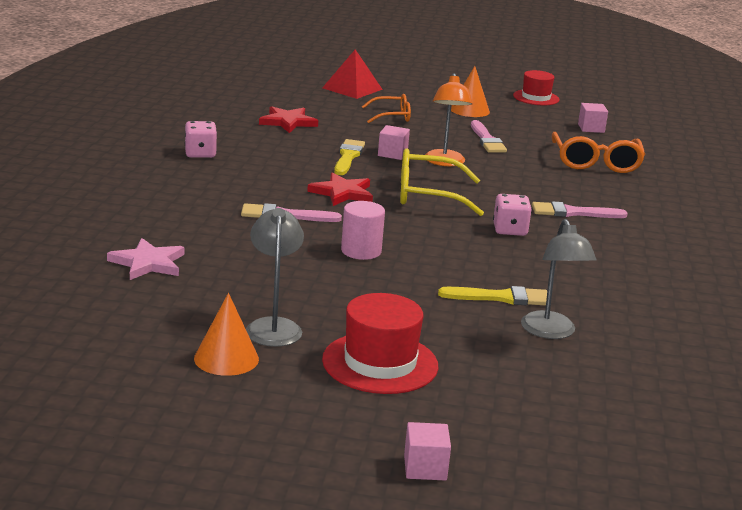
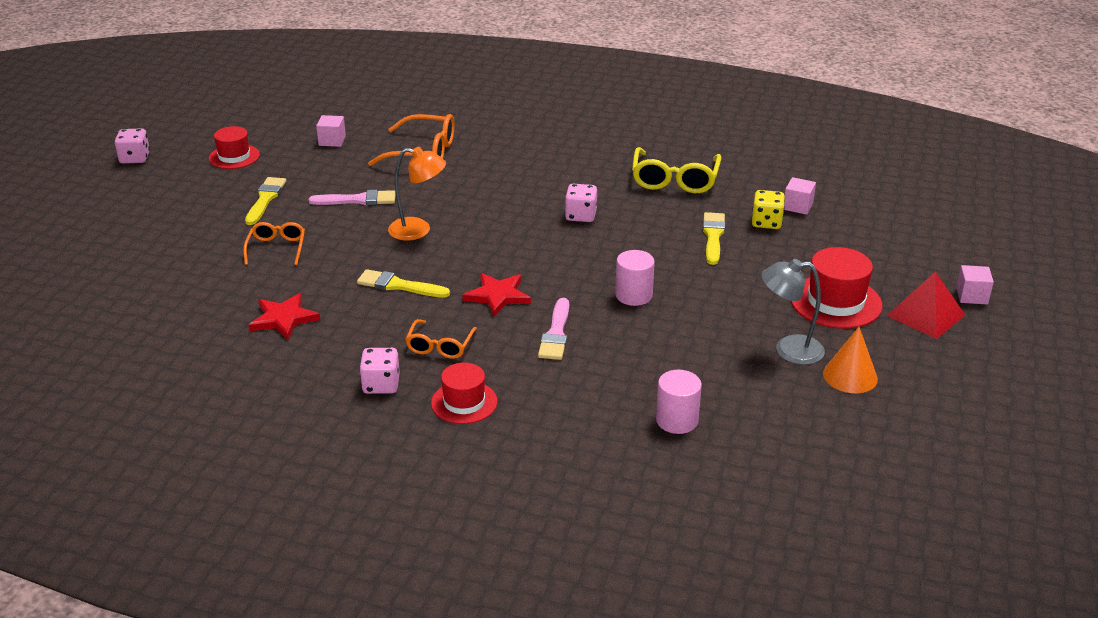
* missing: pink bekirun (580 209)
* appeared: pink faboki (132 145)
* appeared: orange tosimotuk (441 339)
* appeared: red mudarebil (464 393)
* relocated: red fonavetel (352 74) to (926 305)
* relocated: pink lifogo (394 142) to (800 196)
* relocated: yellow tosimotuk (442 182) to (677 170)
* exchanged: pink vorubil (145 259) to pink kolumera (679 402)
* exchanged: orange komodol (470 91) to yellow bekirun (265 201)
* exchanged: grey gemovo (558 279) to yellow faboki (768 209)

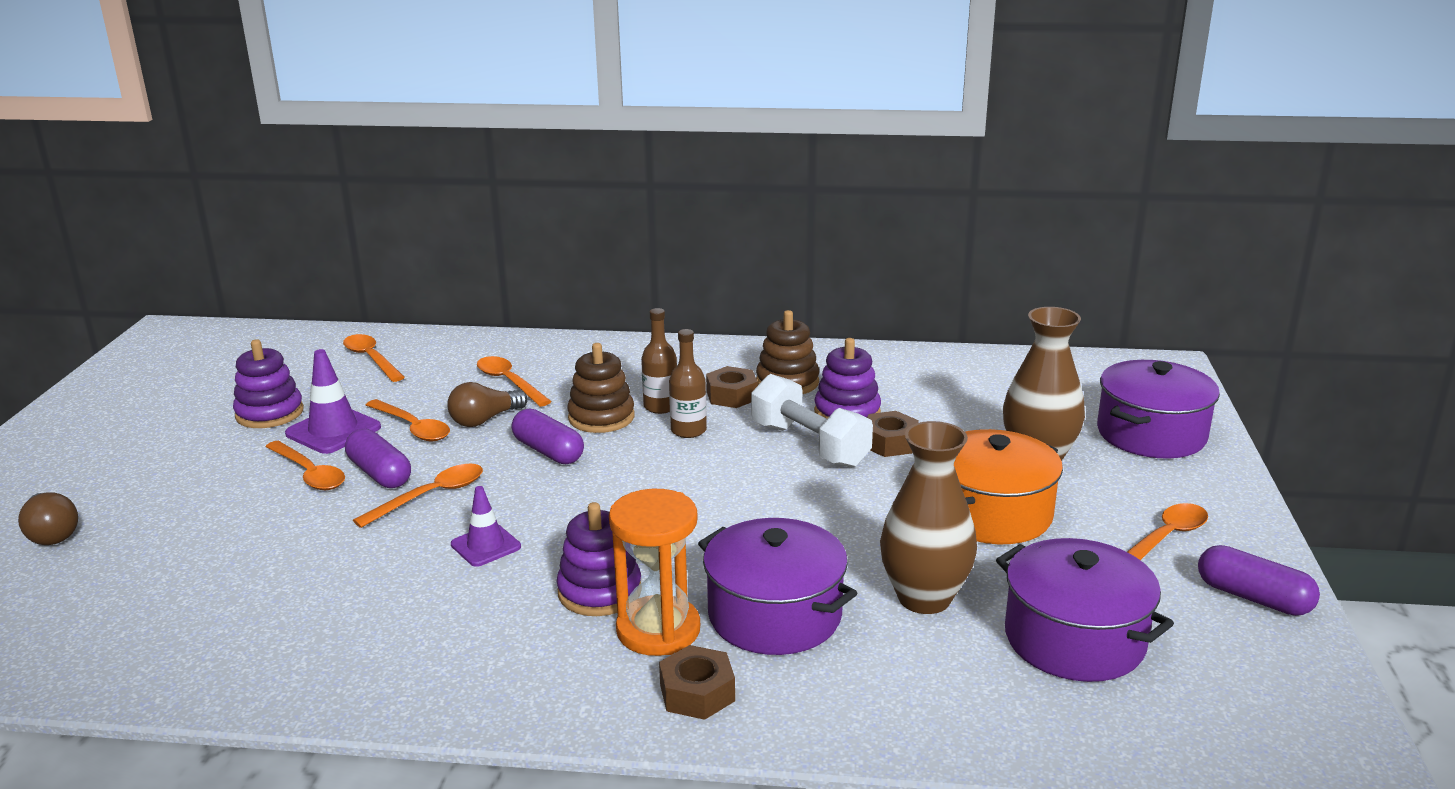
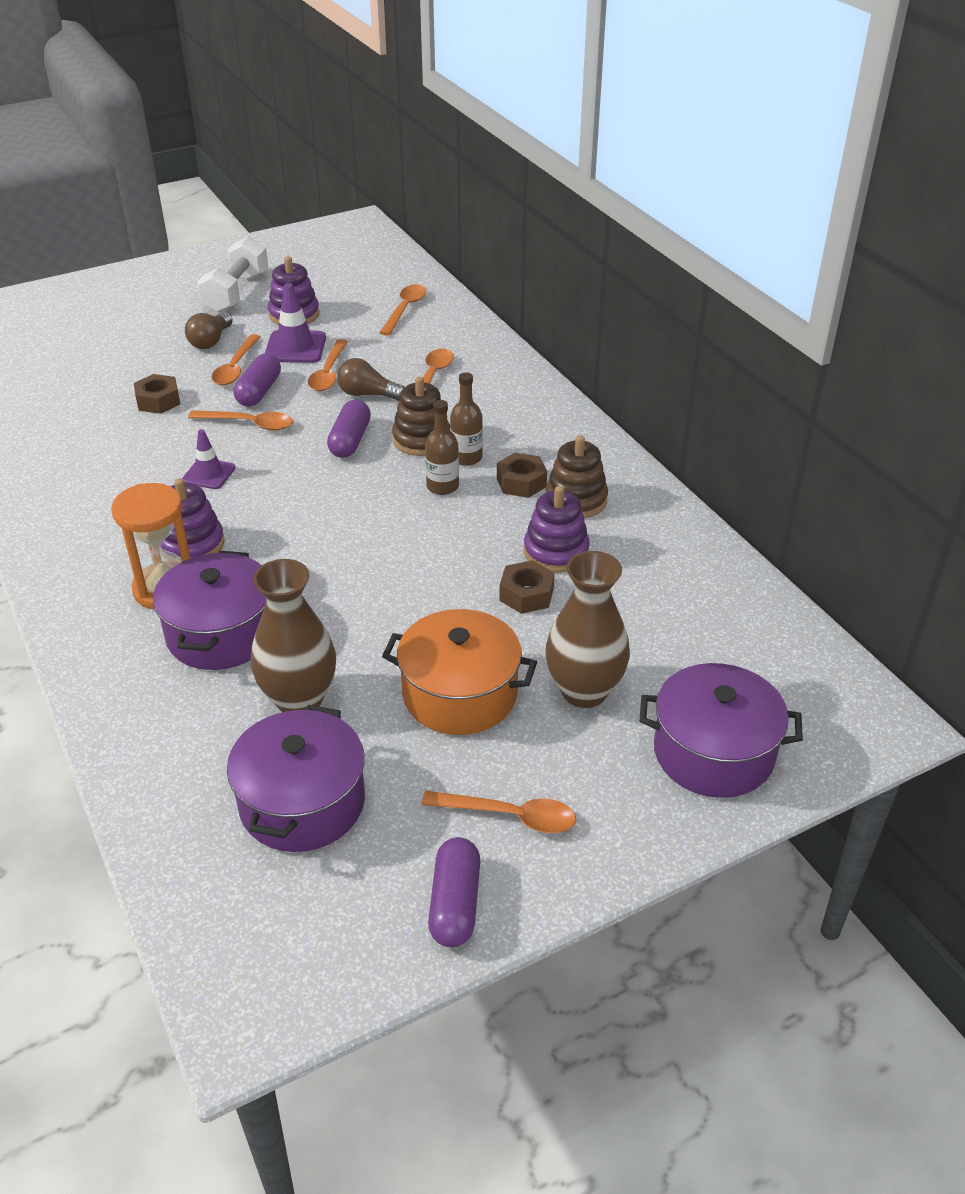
* relocated: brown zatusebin (48 518) to (209 330)
* relocated: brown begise (697 682) to (157 394)
* relocated: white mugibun (812 421) to (232 274)

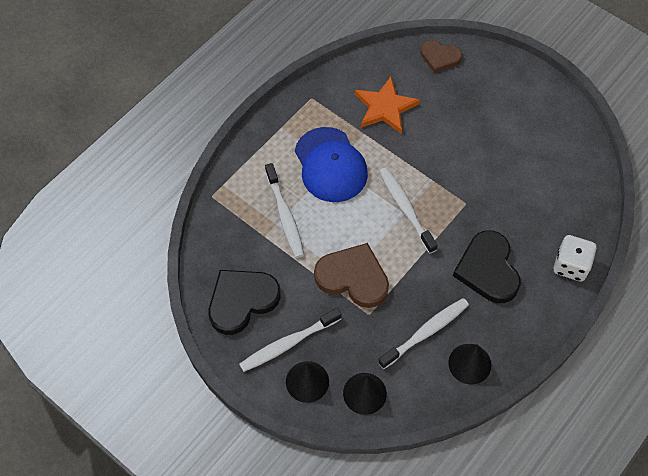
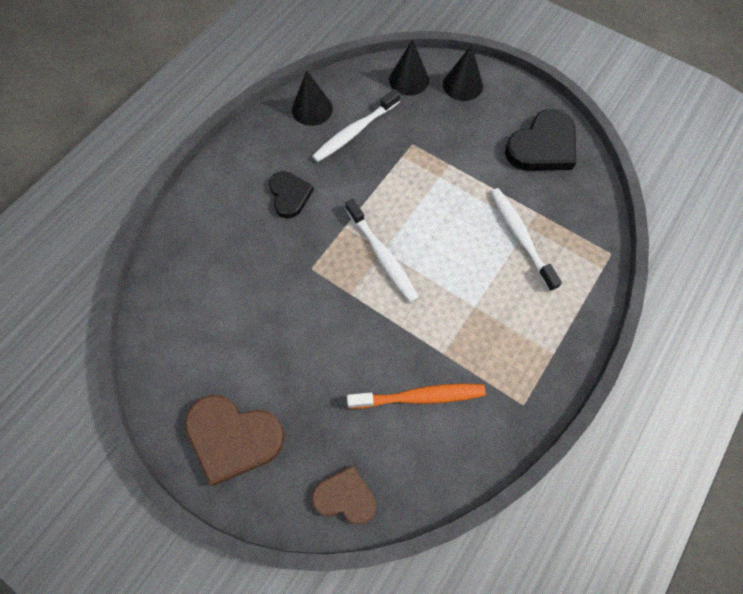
* missing: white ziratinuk (290 340)
* missing: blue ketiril (331 164)
* missing: white faboki (575 258)
* relocated: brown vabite (351 275) to (235 440)
* exchanged: orange vorubil (387 105) to orange ziratinuk (416 396)
* size: black vabite (487 266) = (291 194) x0.62

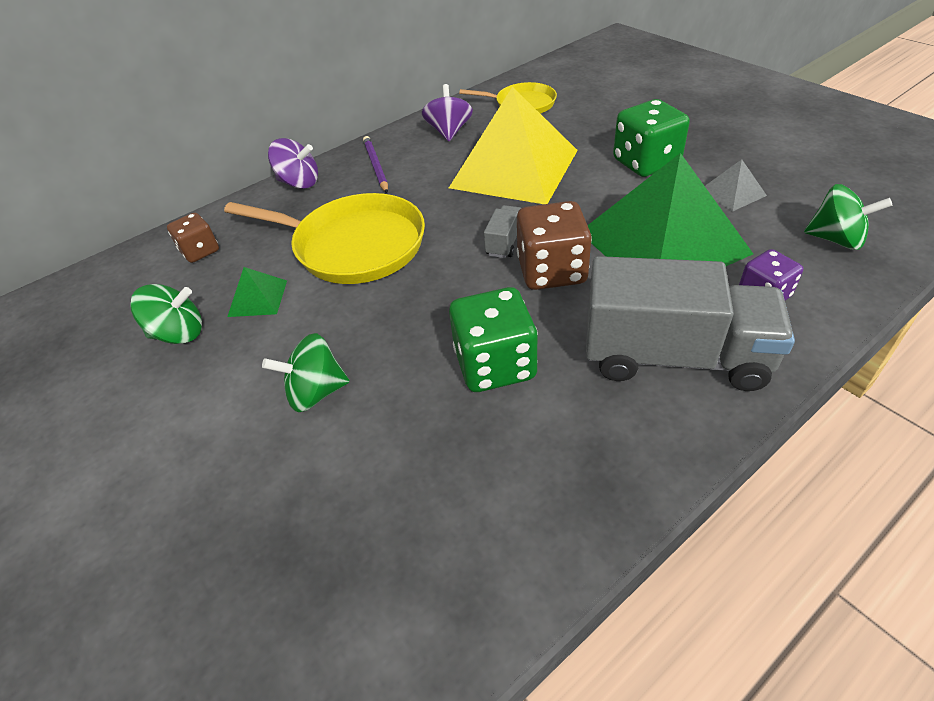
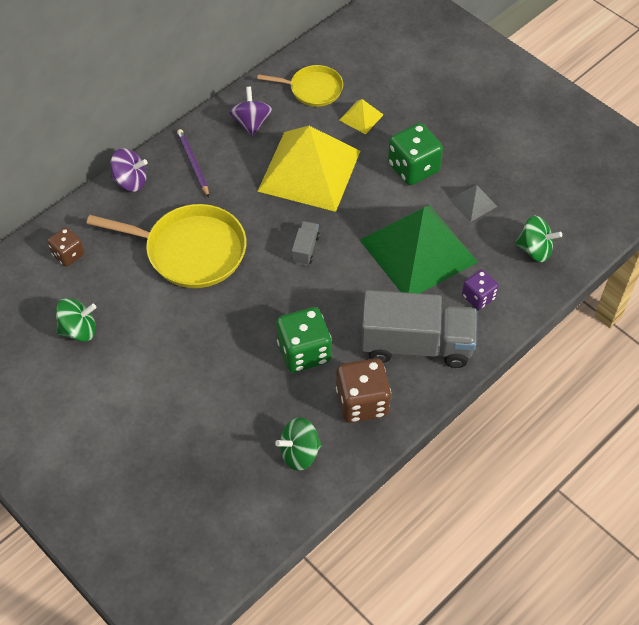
* missing: green fonavetel (257 292)
* appeared: yellow fonavetel (361 116)
* relocated: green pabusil (306 372) to (298 444)
* relocated: brown faboki (554 245) to (363 390)

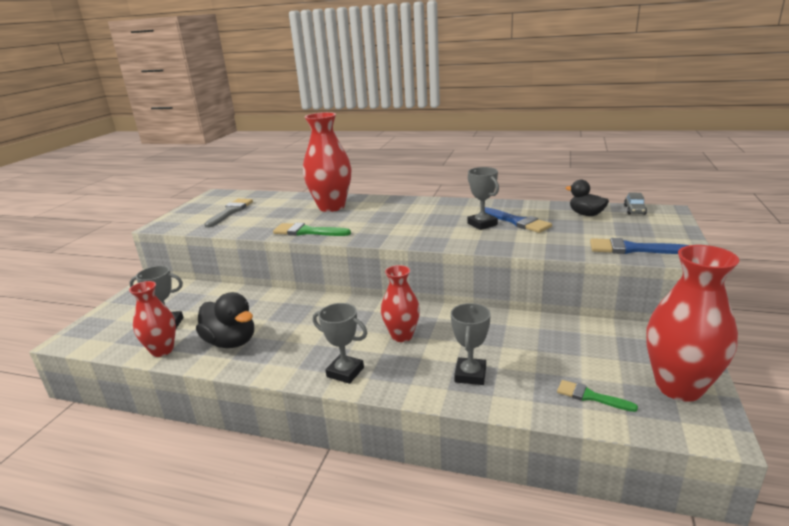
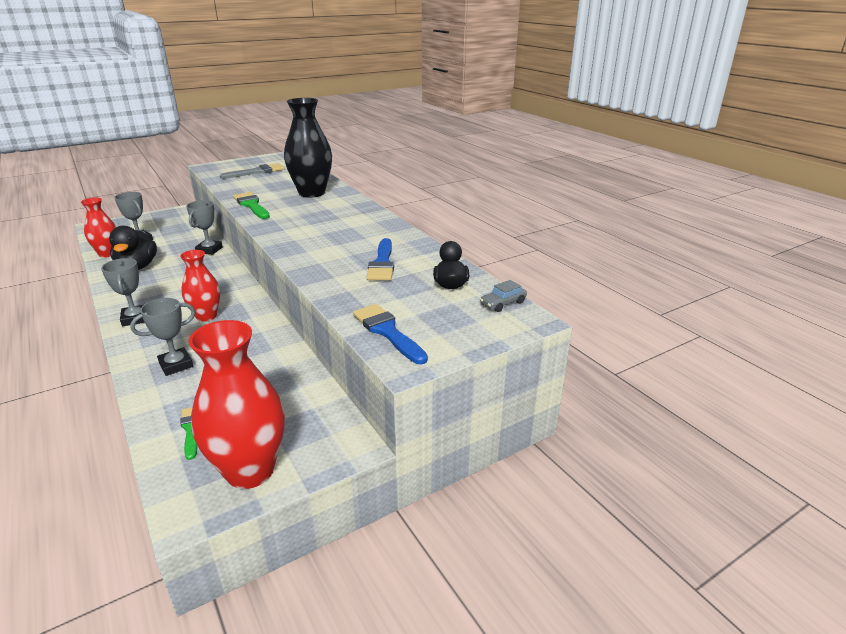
* relocated: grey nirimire (483 198) to (204 227)
* colour: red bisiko (327 162) to black bisiko (308 148)

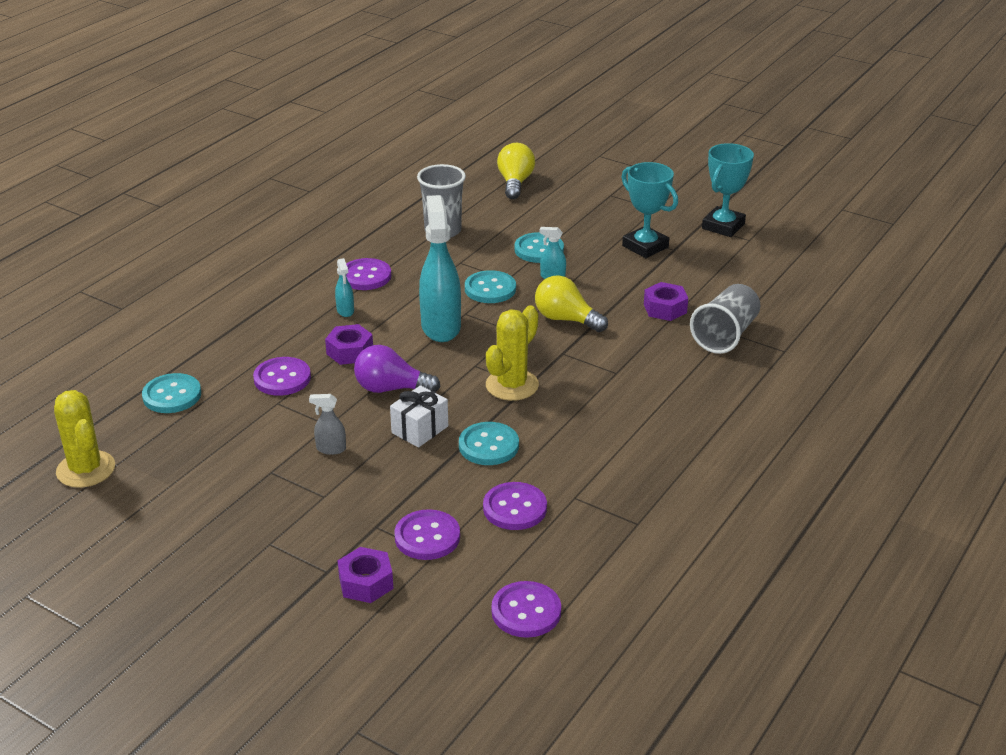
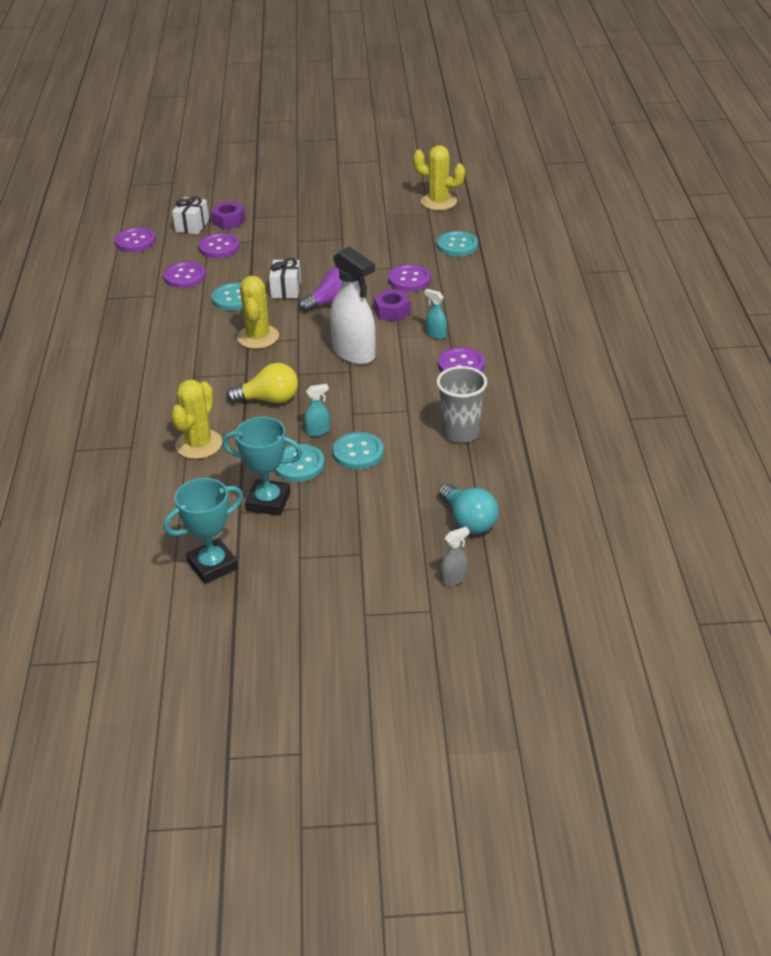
* missing: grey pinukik (725 319)
* appeared: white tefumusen (190 215)
* relocated: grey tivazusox (327 424) to (455 556)
* relocated: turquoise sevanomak (490 286) to (299 463)
* exchanged: purple begise (666 301) to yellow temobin (196 419)
* colour: turquoise tivazusox (440 268) to white tivazusox (353 306)
* colour: yellow zatusebin (516 171) to turquoise zatusebin (468 508)
* spun: turquoise nirimire (728 190) = (203 531) 60 degrees clockwise

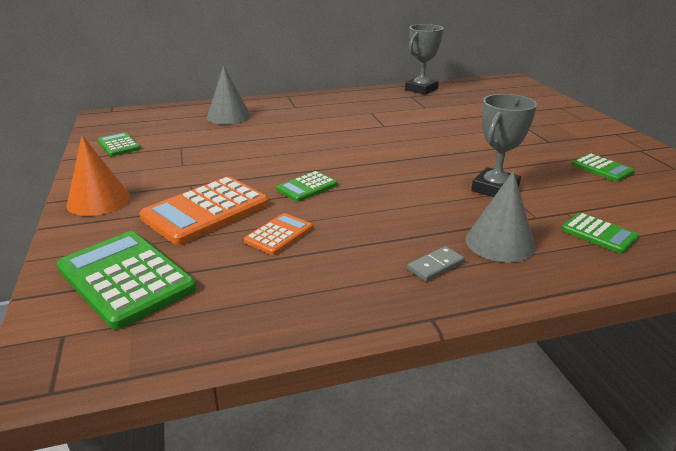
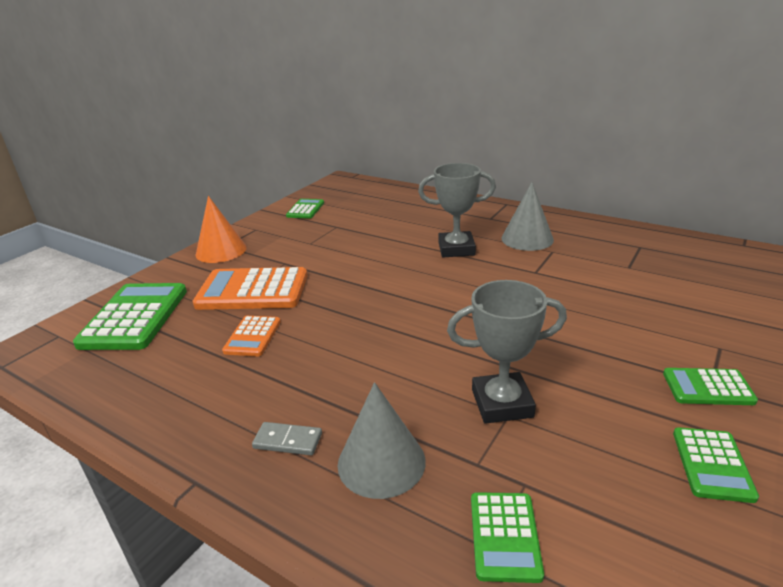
* relocated: grey komodol (229 94) to (527 216)
* relocated: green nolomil (307 186) to (710 386)
* relocated: grey nirimire (424 59) to (457 210)
* spun: orange nolomil (278 234) = (251 336) 105 degrees clockwise

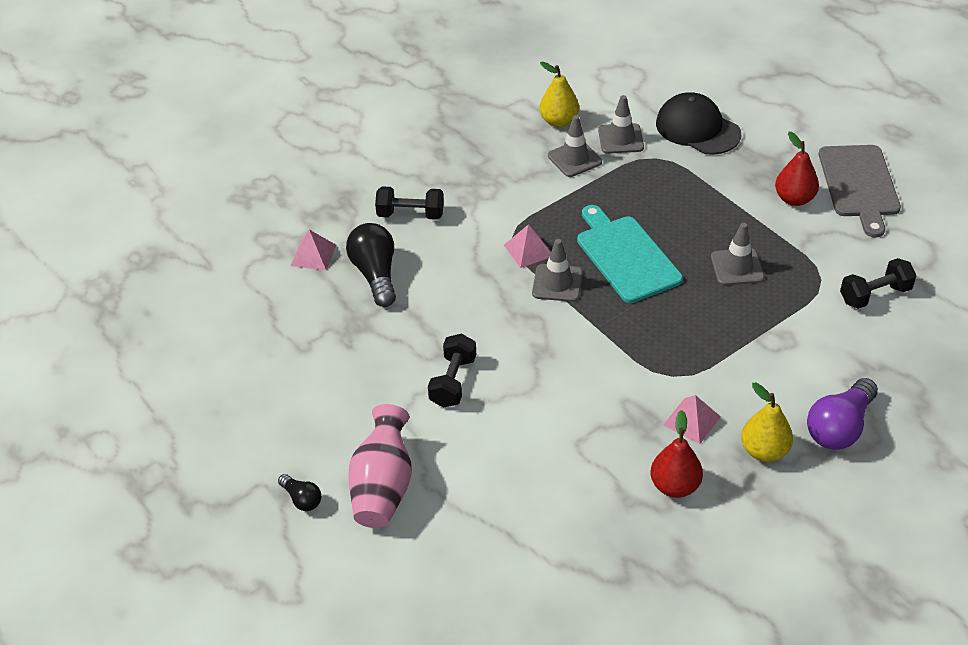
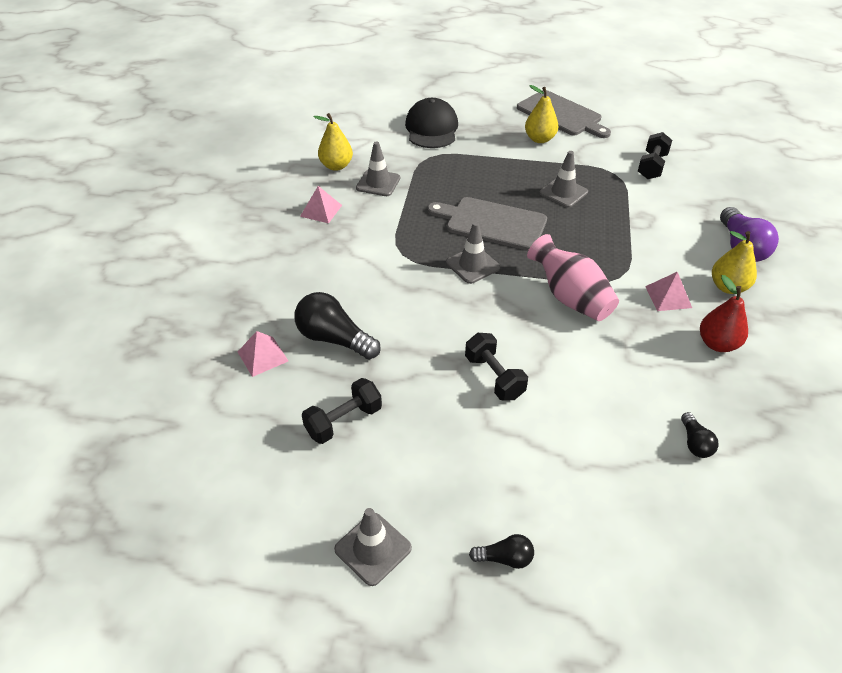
* appeared: black zatusebin (700 435)
* relocated: pink bisiko (380 466) to (573 277)
* relocated: black mugibun (409 203) to (342 411)
* relocated: pink fonavetel (527 246) to (321 204)
* relocated: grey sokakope (621 124) to (373 547)
* colour: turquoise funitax (630 254) to grey funitax (487 224)
* colour: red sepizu (797 169) to yellow sepizu (541 114)
* spun: black ketiril (698 123) = (431 123) 90 degrees clockwise

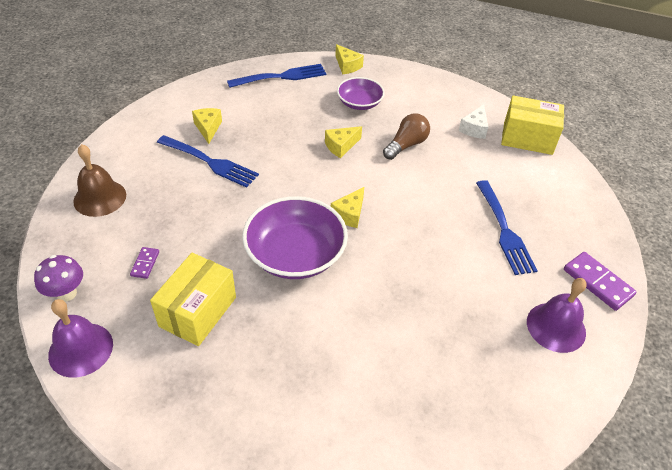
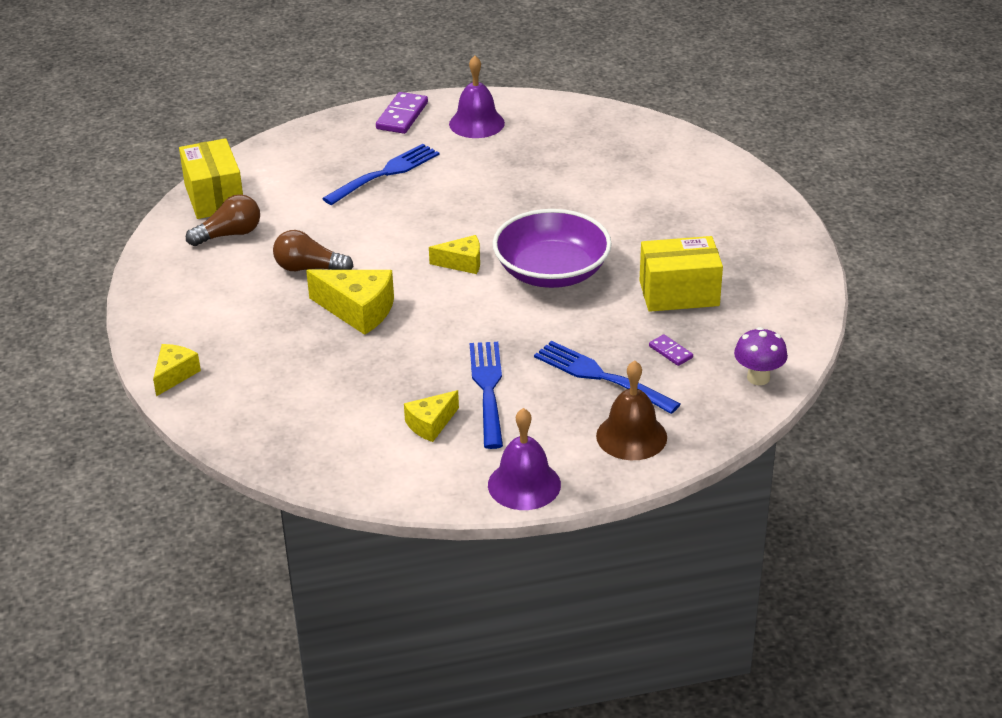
* missing: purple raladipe (361 93)
* relocated: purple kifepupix (80 338) to (524 459)
* relocated: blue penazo (276 76) to (607 377)
* exchanged: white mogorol (473 121) to brown zatusebin (223 220)
* spun: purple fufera (144 263) = (671 350) 75 degrees clockwise
* size: yellow mogorol (343 142) = (350 302) x1.63

